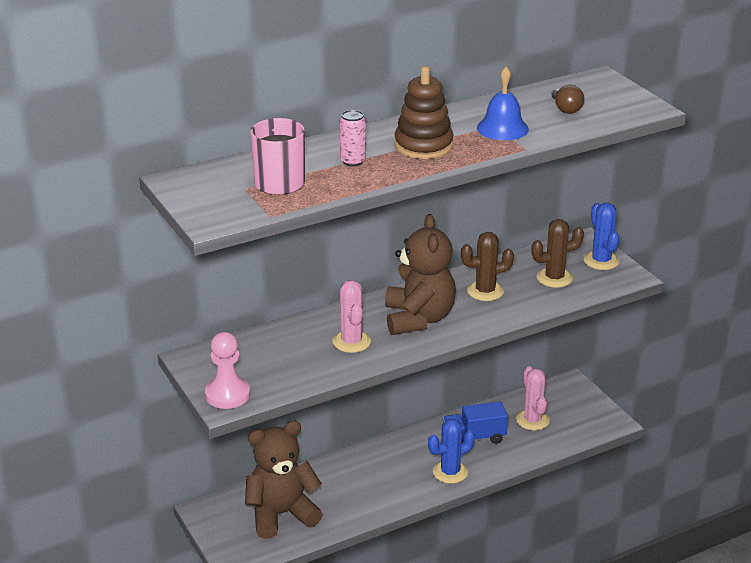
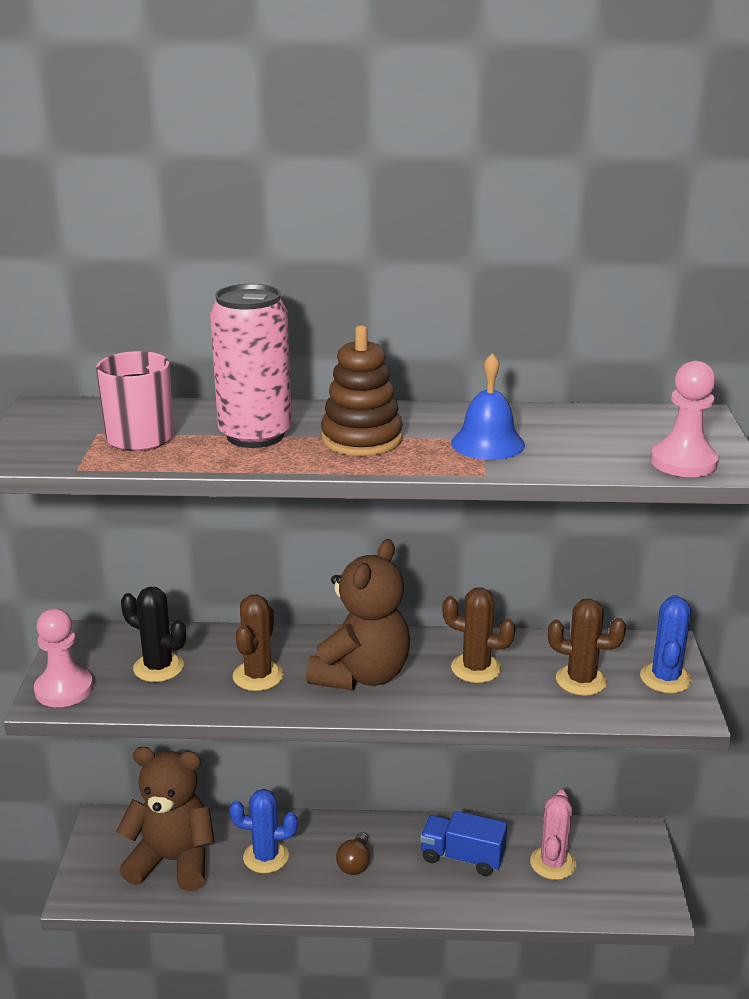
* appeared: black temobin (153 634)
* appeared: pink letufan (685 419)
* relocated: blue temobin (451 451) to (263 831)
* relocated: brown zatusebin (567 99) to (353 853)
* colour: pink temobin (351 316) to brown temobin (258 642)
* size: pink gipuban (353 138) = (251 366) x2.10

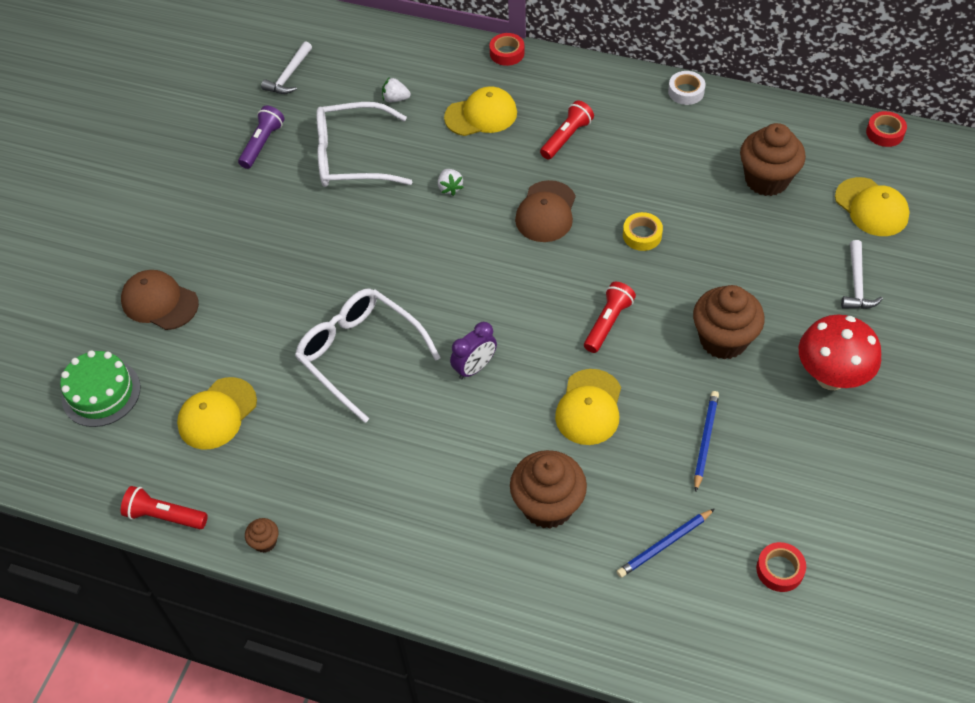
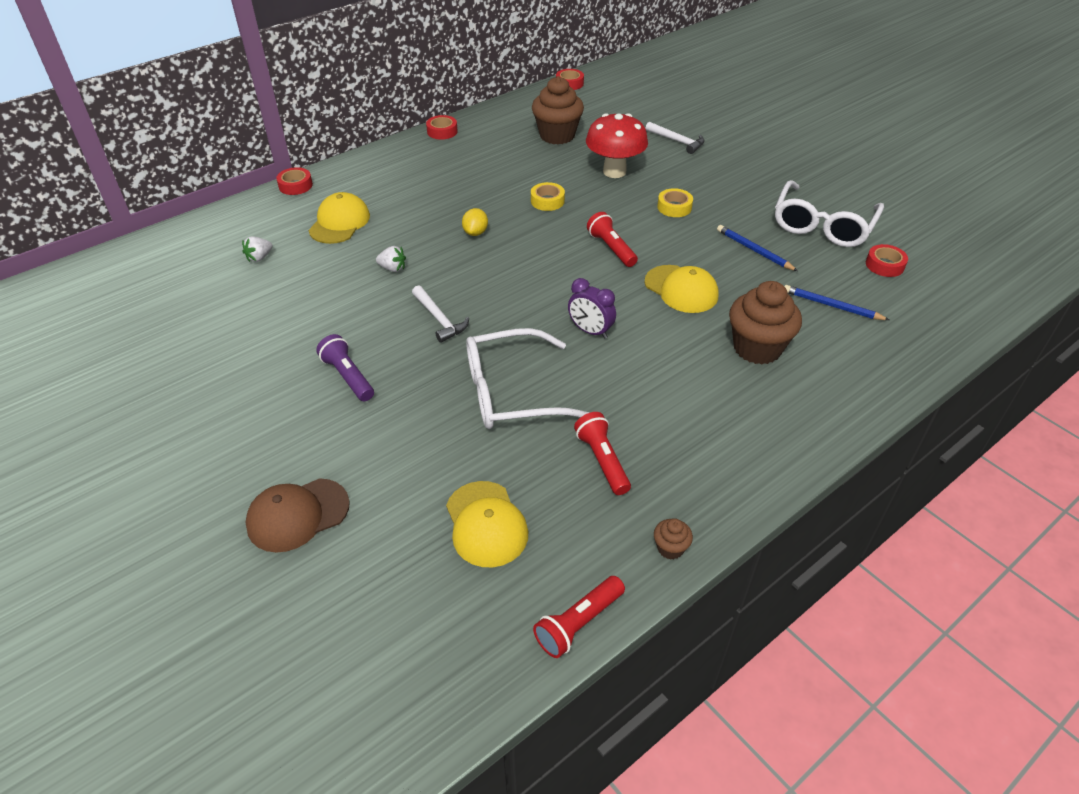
* missing: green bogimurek (100 388)
* missing: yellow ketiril (872 206)
* relocated: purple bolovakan (261 137) to (345 367)
* relocated: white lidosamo (286 67) to (440 314)
* relocated: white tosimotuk (364 144) to (829 213)
* relocated: red bolovakan (567 130) to (602 453)
* relocated: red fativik (840 352) to (617 145)
* exchanged: brown ketiril (545 211) to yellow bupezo (475 222)
* exchanged: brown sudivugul (729 322) to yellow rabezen (675 202)
* colour: white rabezen (686 88) to red rabezen (442 127)
* spun: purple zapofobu (473 350) = (592 308) 135 degrees clockwise
* spun: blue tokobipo (665 543) = (836 302) 120 degrees clockwise

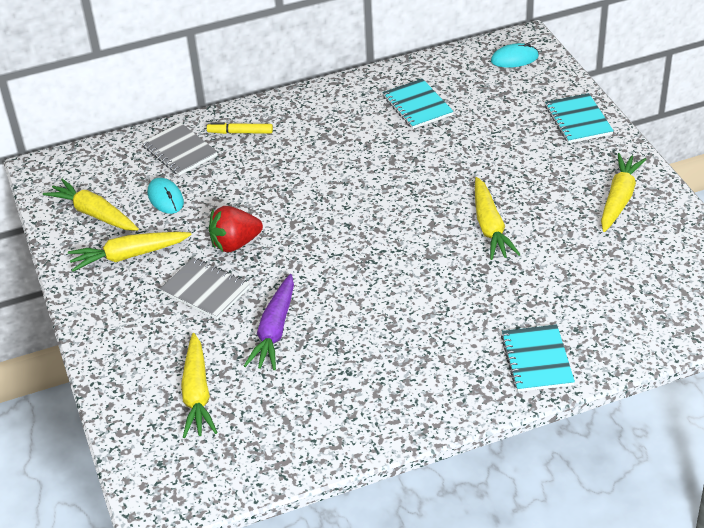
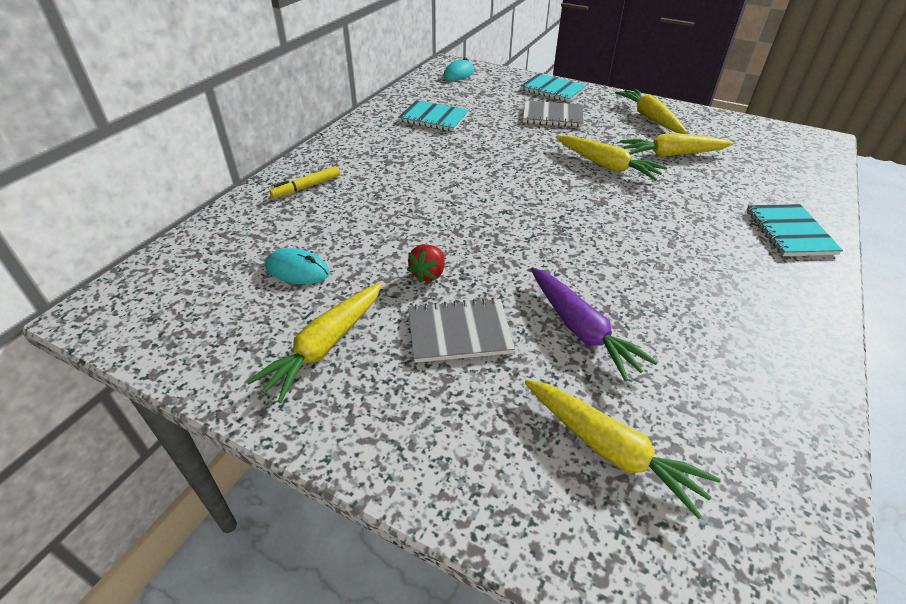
* relocated: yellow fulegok (91 204) to (677 145)
* relocated: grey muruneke (179 149) to (553 113)
* spun: turquoise muruneke (538 358) = (795 230) 45 degrees clockwise
* size: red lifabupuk (236 229) = (426 263) x0.65

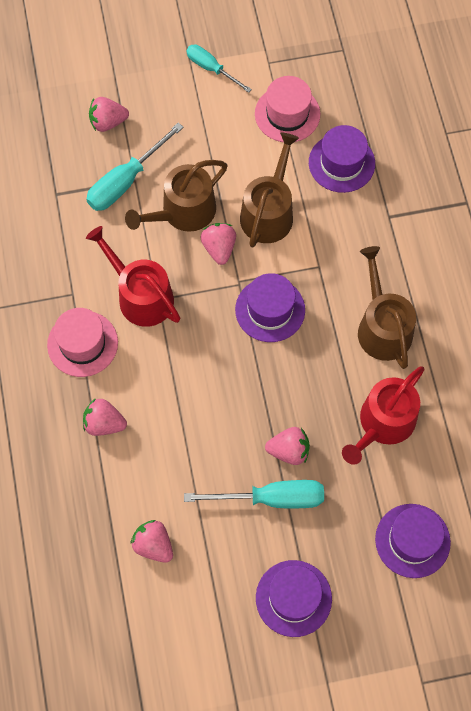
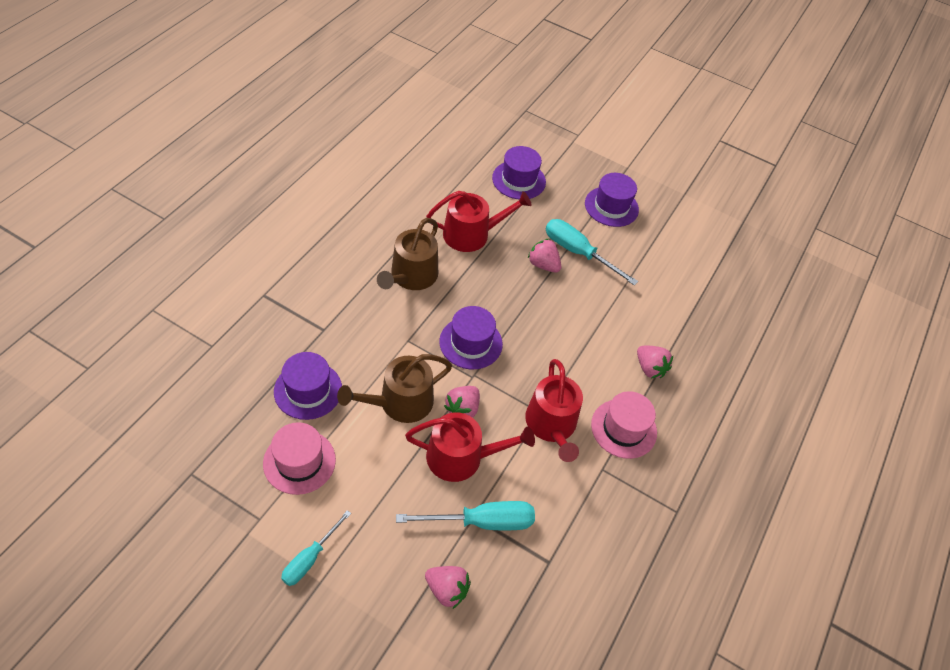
* missing: pink lifabupuk (151 541)
* colour: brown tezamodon (176 196) to red tezamodon (470 447)
* spun: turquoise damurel (219 68) = (316 548) 45 degrees clockwise

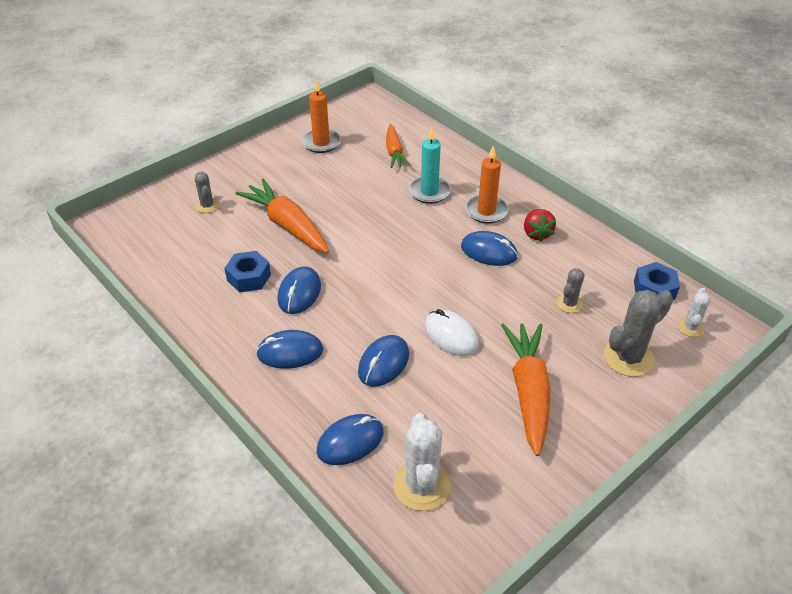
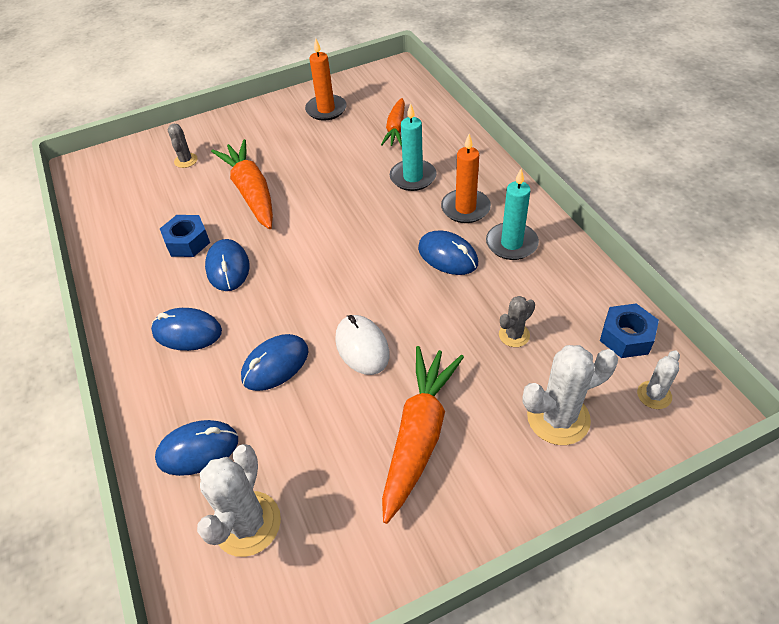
* exchanged: red lifabupuk (540 225) to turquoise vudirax (512 214)
* colour: grey temobin (638 333) to white temobin (570 395)
* spun: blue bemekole (299 290) = (227 265) 45 degrees counterclockwise

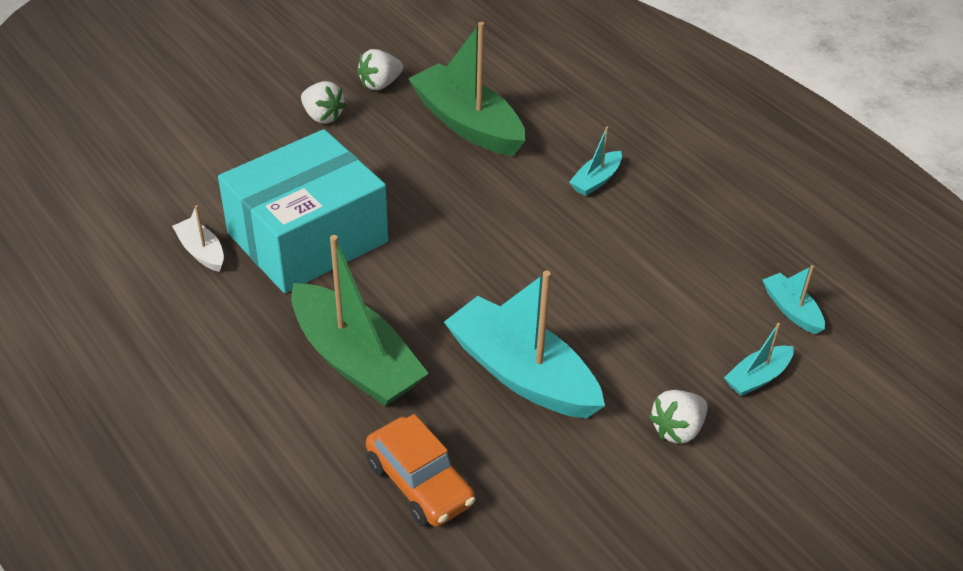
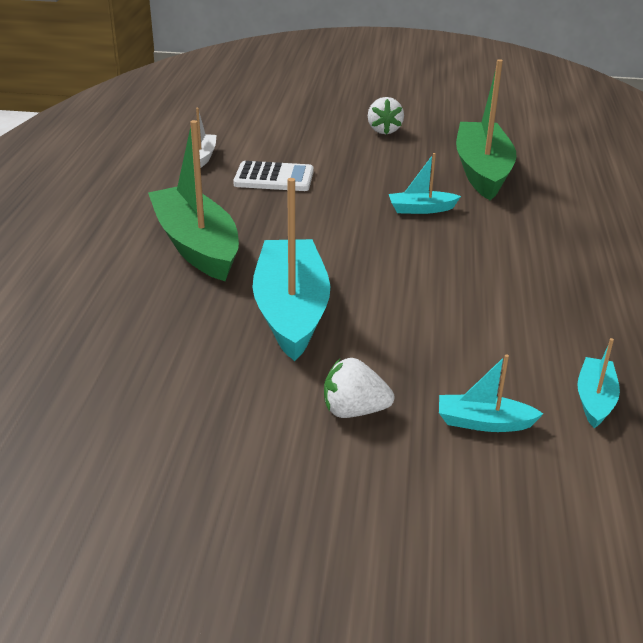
* missing: white lifabupuk (380 69)
* missing: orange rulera (421 470)
* relocated: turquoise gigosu (595 161) to (425 183)
* exchanged: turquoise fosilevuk (303 211) to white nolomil (273 176)
* spun: green gigosu (360 320) = (193 200) 150 degrees clockwise

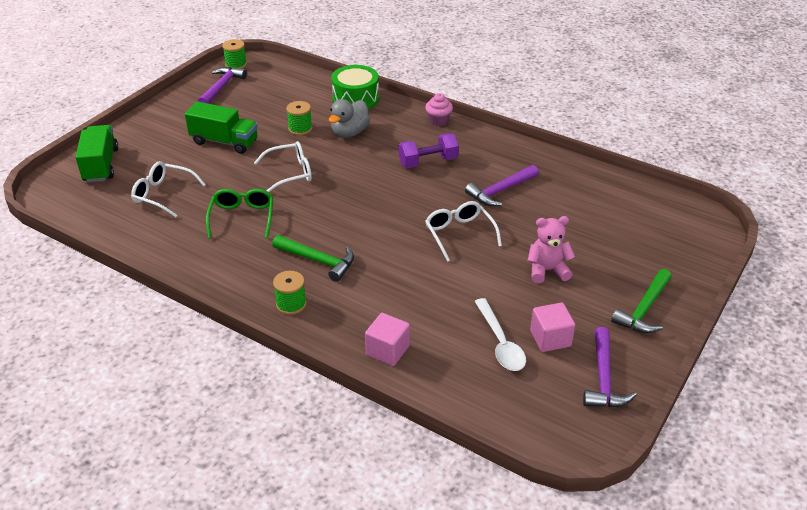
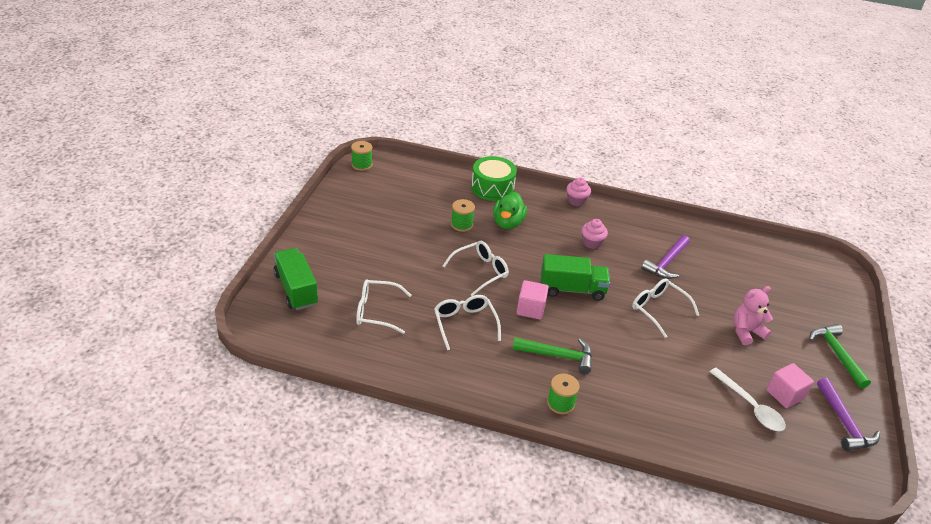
* missing: purple lidosamo (222 85)
* relocated: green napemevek (221 127) to (575 277)
* relocated: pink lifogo (387 339) to (532 300)
* exchanged: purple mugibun (429 150) to pink sudivugul (594 234)
* colour: green tosimotuk (239 213) to white tosimotuk (467 322)
* colour: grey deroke (349 118) to green deroke (510 210)
* spun: green lidosamo (641 301) = (840 356) 150 degrees clockwise

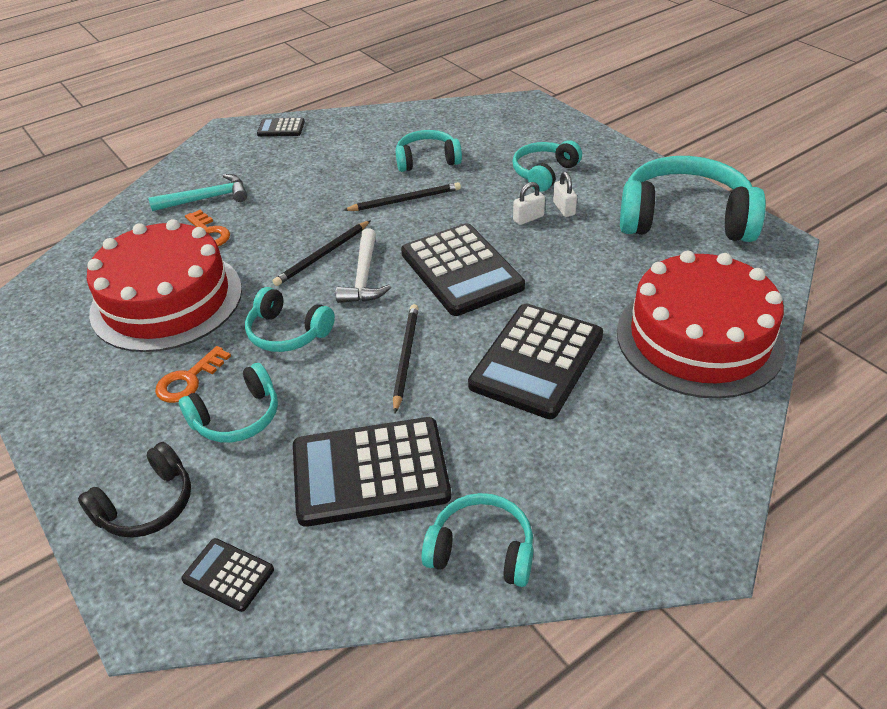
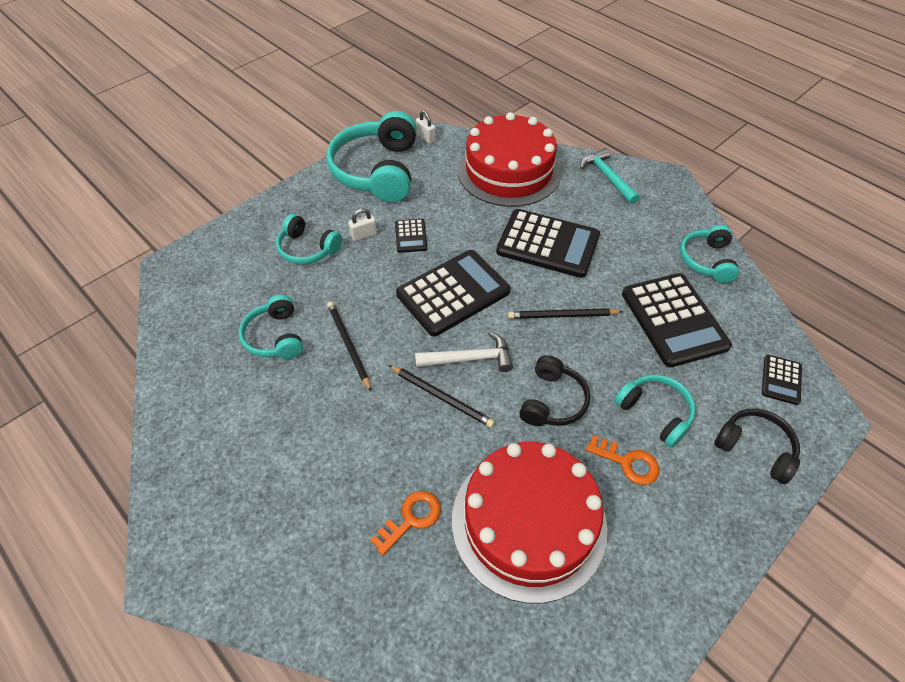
* relocated: turquoise lidosamo (197 192) to (610 176)
* relocated: black nolomil (281 127) to (411 236)
* relocated: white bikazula (529 203) to (426 127)
* colour: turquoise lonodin (290 319) to black lonodin (554 390)

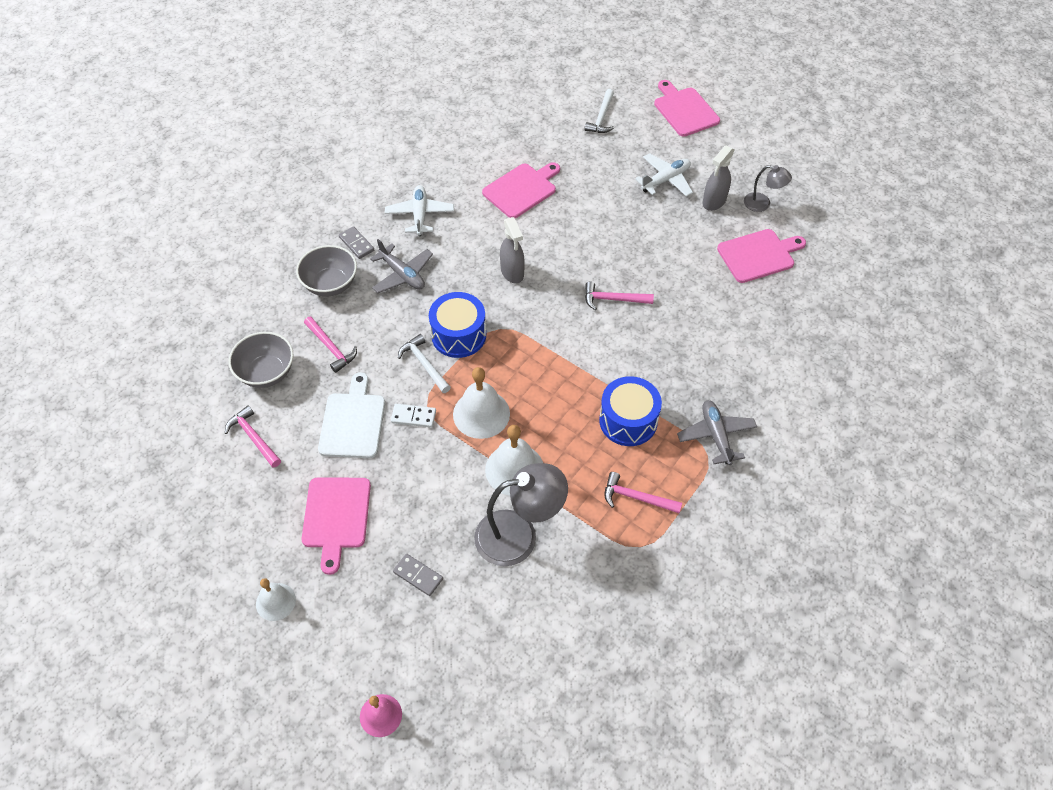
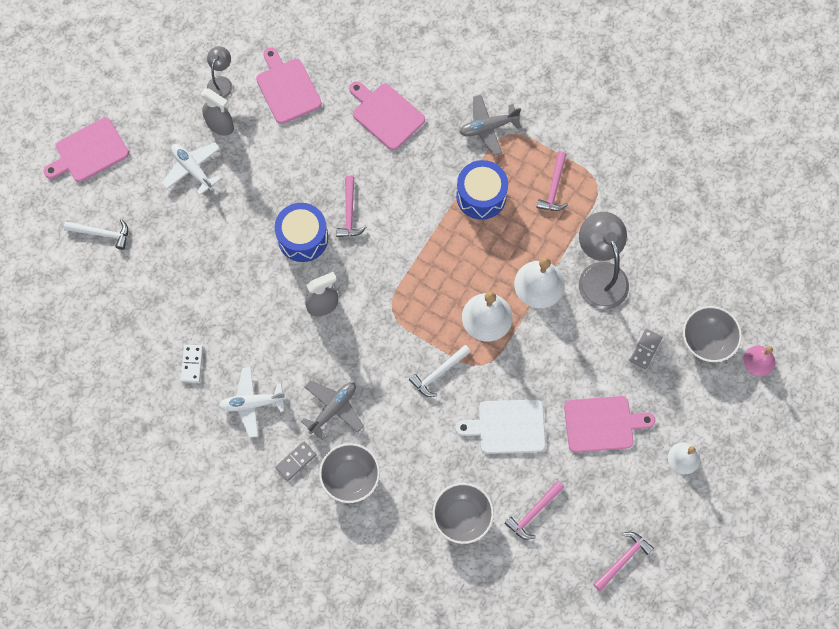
* appeared: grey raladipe (712 334)
* relocated: pink lidosamo (330 345) to (623 561)
* relocated: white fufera (413 416) to (192 364)
* relocated: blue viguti (457 325) to (301 232)
* relocated: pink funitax (521 190) to (387 115)

